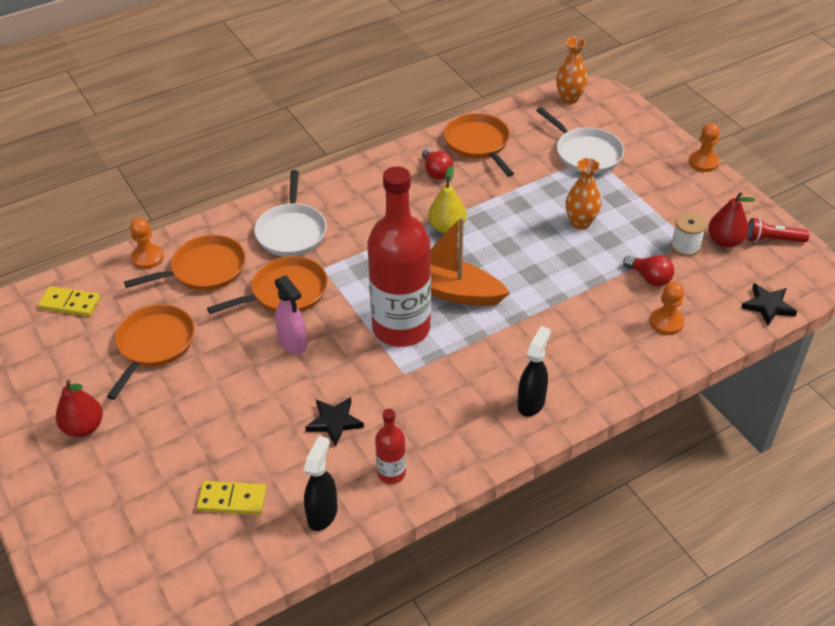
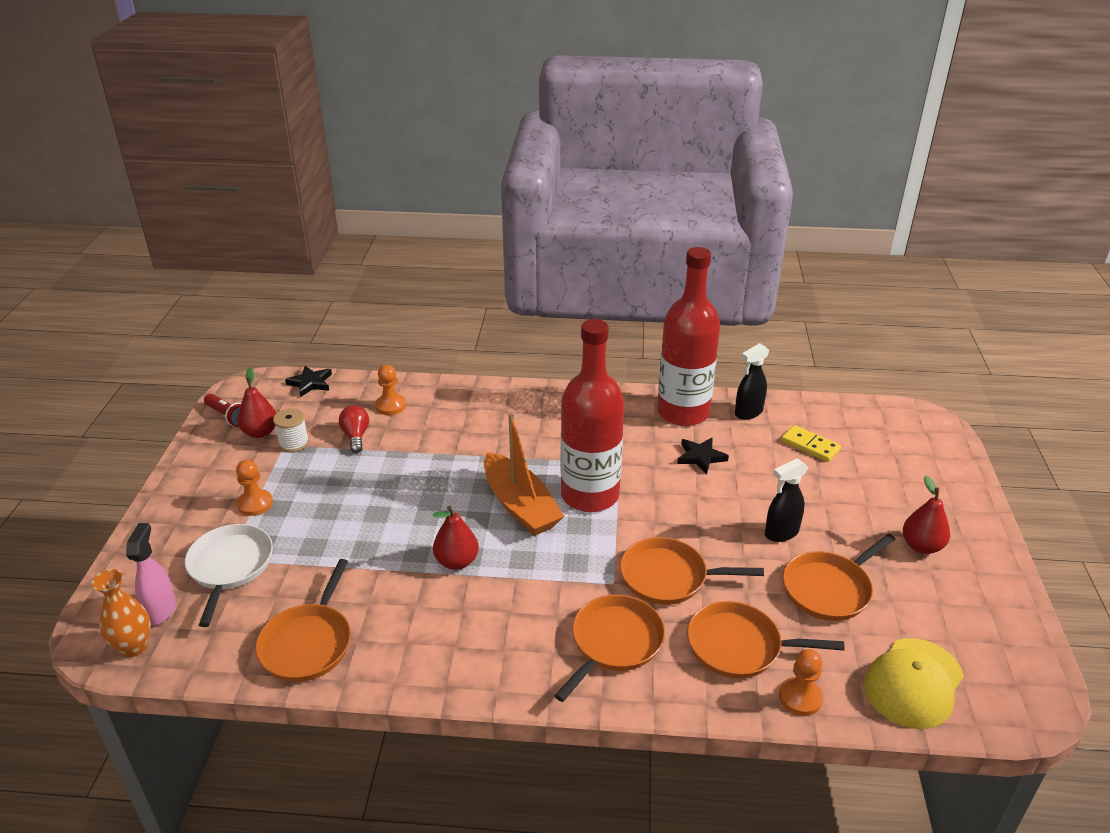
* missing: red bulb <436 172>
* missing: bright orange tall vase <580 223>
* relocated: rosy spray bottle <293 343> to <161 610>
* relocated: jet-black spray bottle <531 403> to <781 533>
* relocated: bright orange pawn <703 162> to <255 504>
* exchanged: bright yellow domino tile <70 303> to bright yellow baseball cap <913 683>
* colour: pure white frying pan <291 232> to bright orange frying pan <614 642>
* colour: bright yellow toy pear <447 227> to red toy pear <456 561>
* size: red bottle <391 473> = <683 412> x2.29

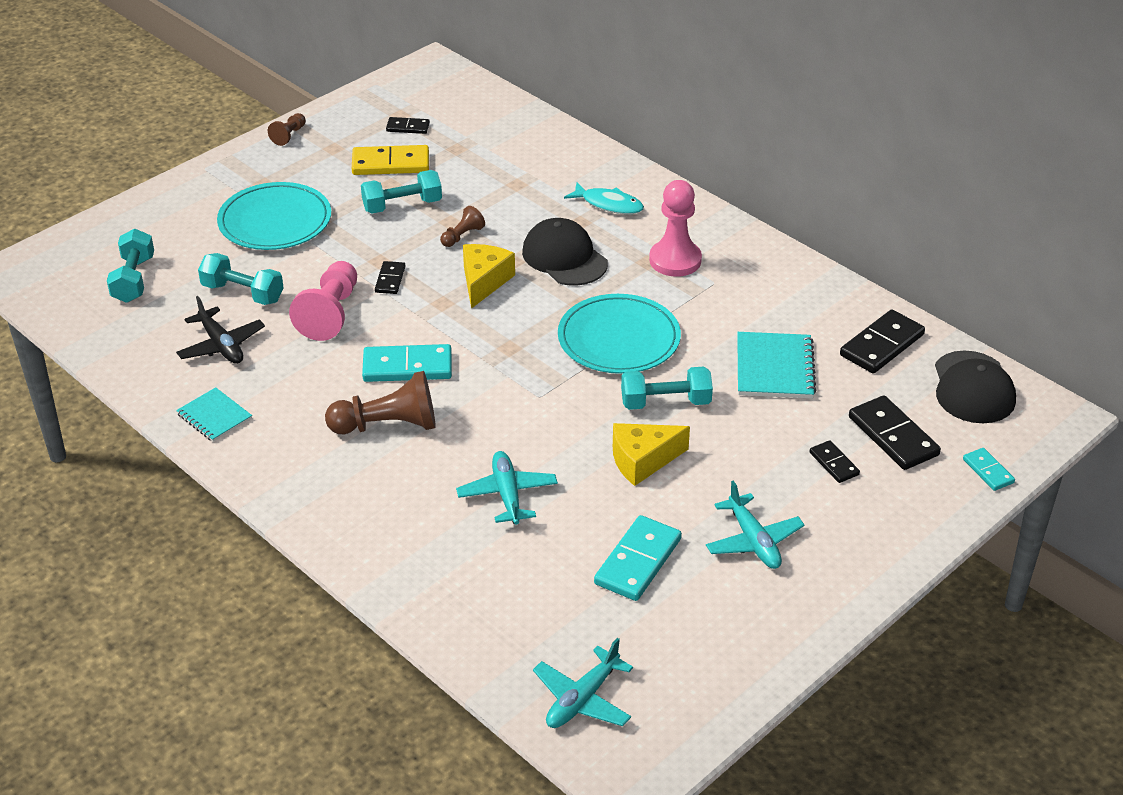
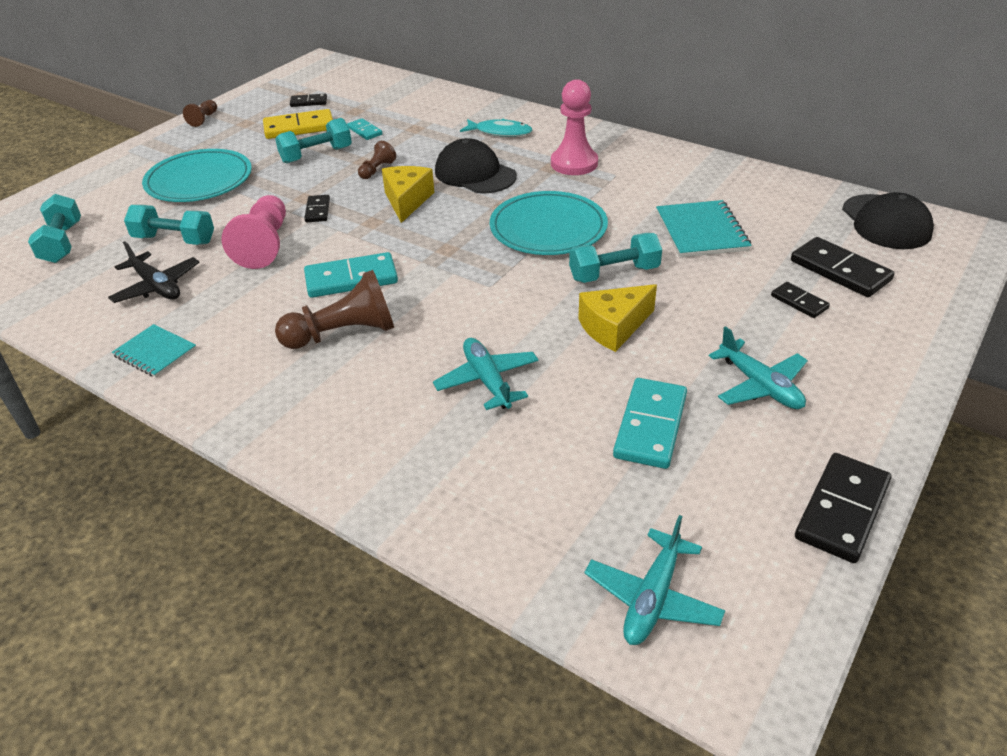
* relocated: jet-black domino tile <881 345> to <842 510>
* relocated: aqua domino tile <988 471> to <364 131>

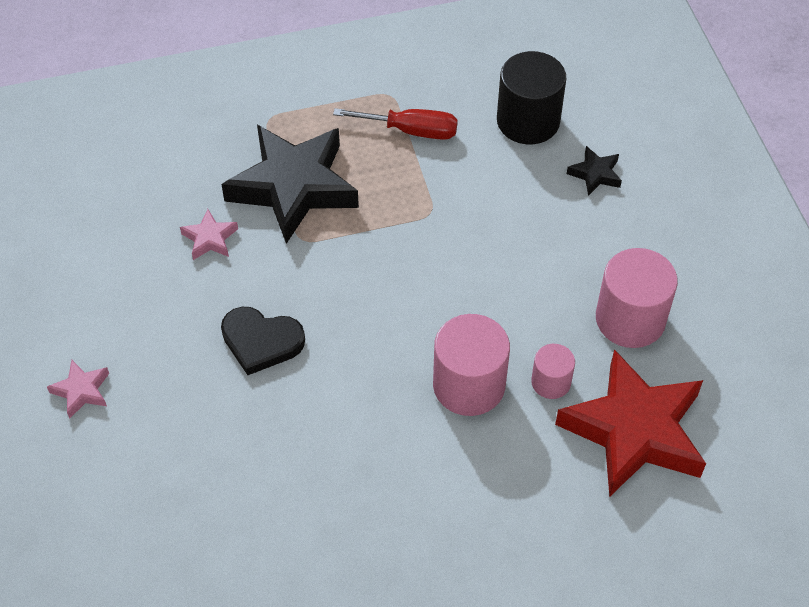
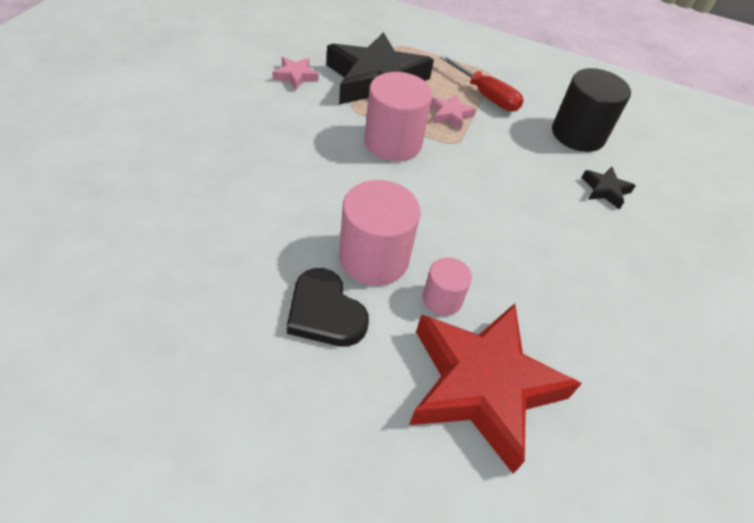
* relocated: rosy star <82 391> to <450 115>
* relocated: jet-black love heart <261 341> to <325 312>
* relocated: rosy cylinder <630 319> to <393 142>

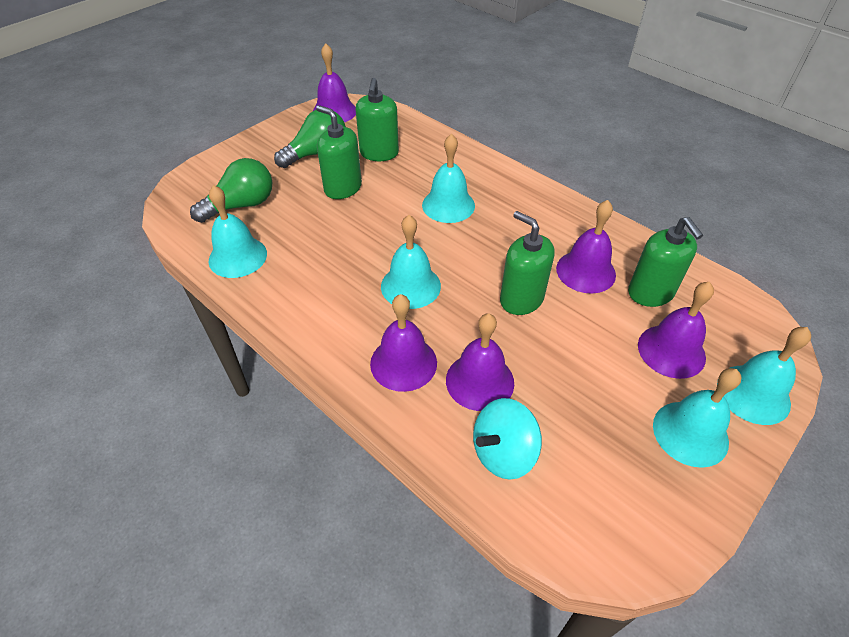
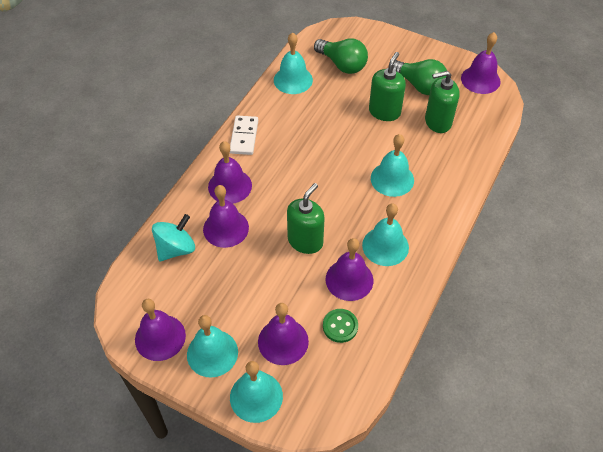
* appeared: violet school bell <160 337>
* appeared: pure white domino tile <244 137>
* relocated: aqua school bell <410 286> to <385 246>
* exchanged: green soap pump <650 293> to green shirt button <340 326>
* spun: aqua whirligig <503 452> = <176 248> 90 degrees clockwise

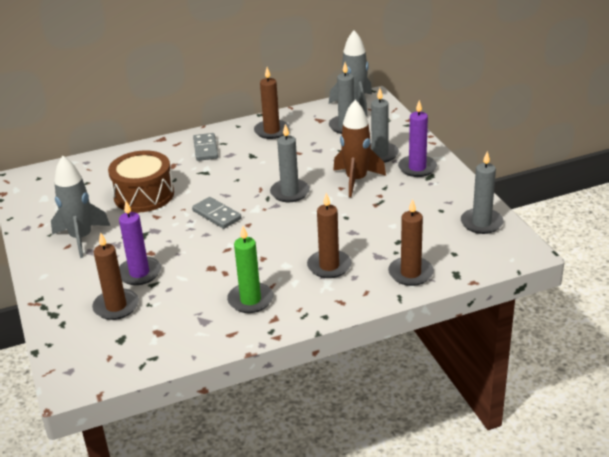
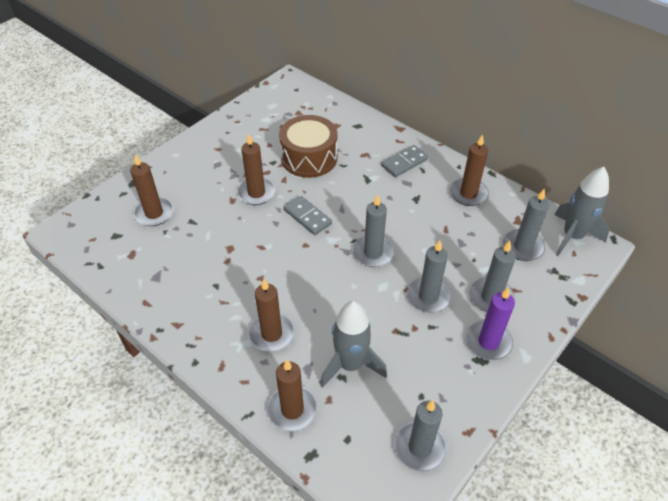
* missing: violet pillar candle <139 273>
* missing: green pillar candle <250 300>
* appeared: dark brown pillar candle <256 193>
* relocated: ash-grey spaceship <81 238> to <350 365>
* exchanged: dark brown spaceship <356 180> to ash-grey pillar candle <428 297>
* spun: ash-grey domino tile <217 215> = <307 217> 60 degrees counterclockwise

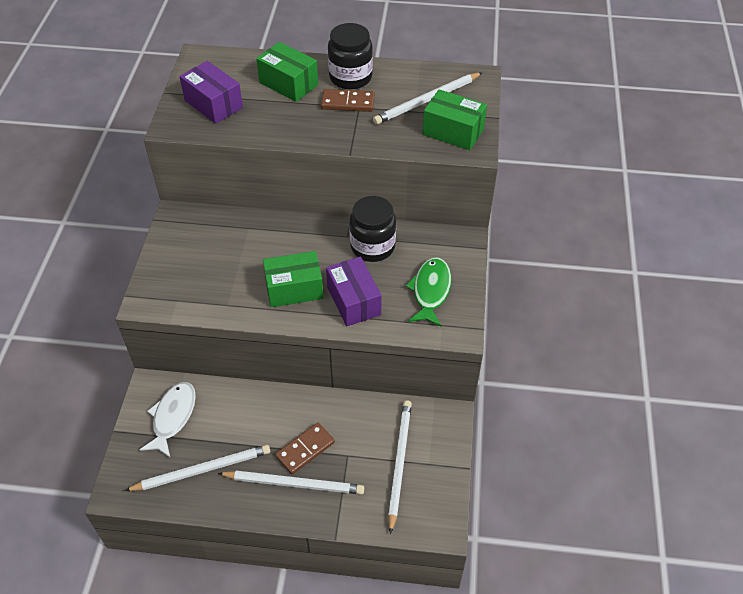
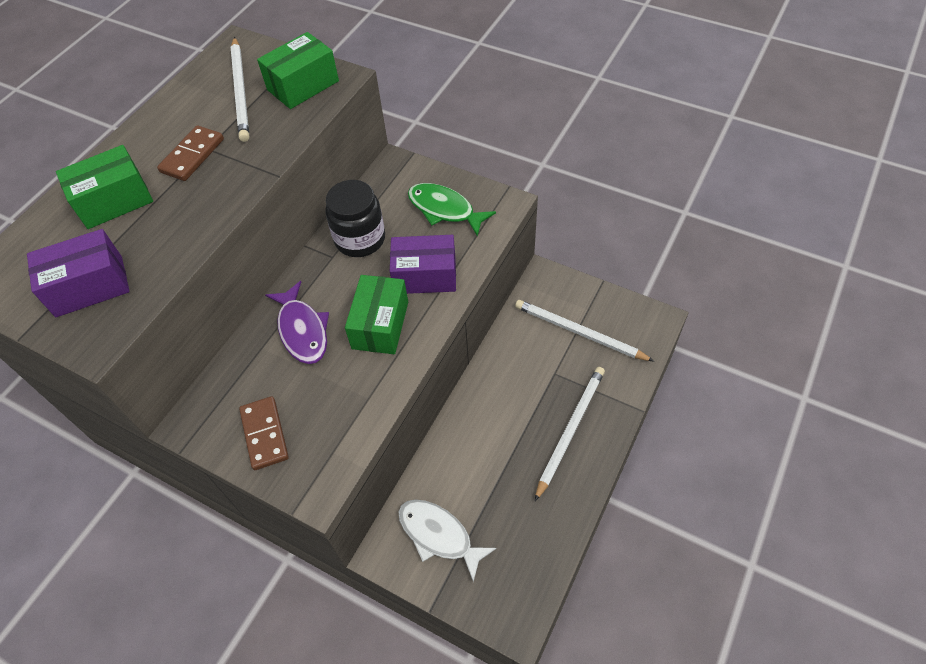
* missing: pure white wooden pencil <202 470>
* missing: jet-black preserve jar <350 77>
* appeared: violet fish figure <302 330>
* relocated: dark brown domino tile <305 449> to <264 434>

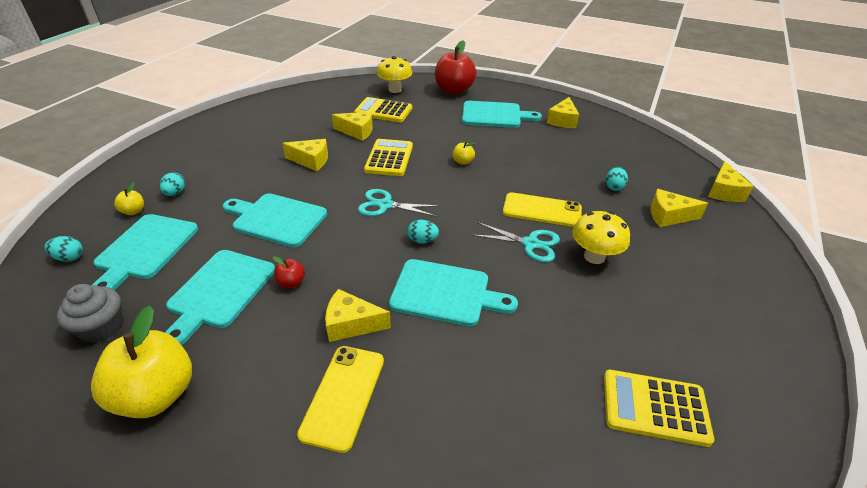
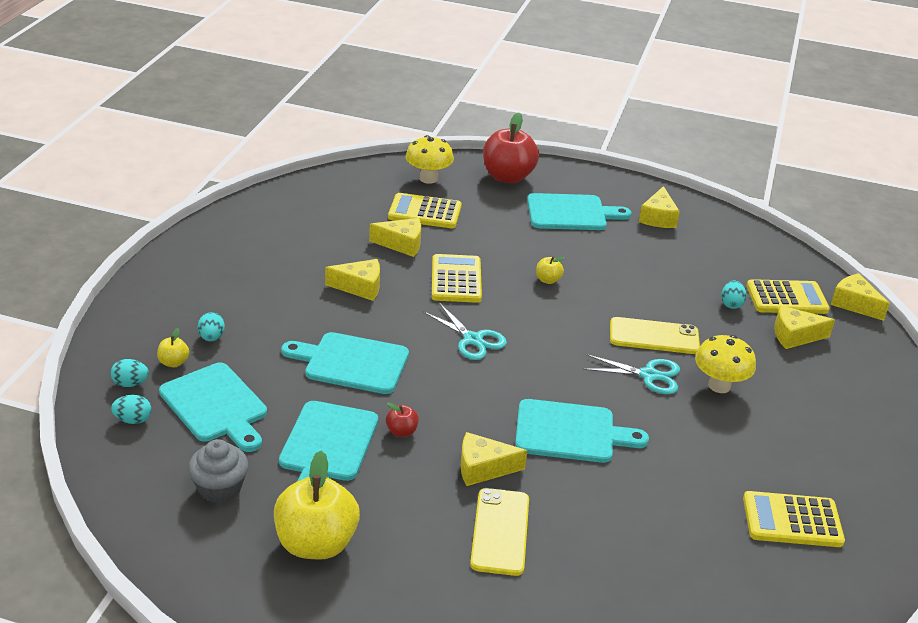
* appeared: bright yellow pocket calculator <786 298>
* relocated: aqua egg <422 240> to <130 384>
* spun: aqua chopping board <145 249> = <216 406> 45 degrees counterclockwise
* spun: aqua shears <385 205> = <472 339> 135 degrees counterclockwise
* spun: bright yellow cheese <723 192> = <854 304> 135 degrees clockwise

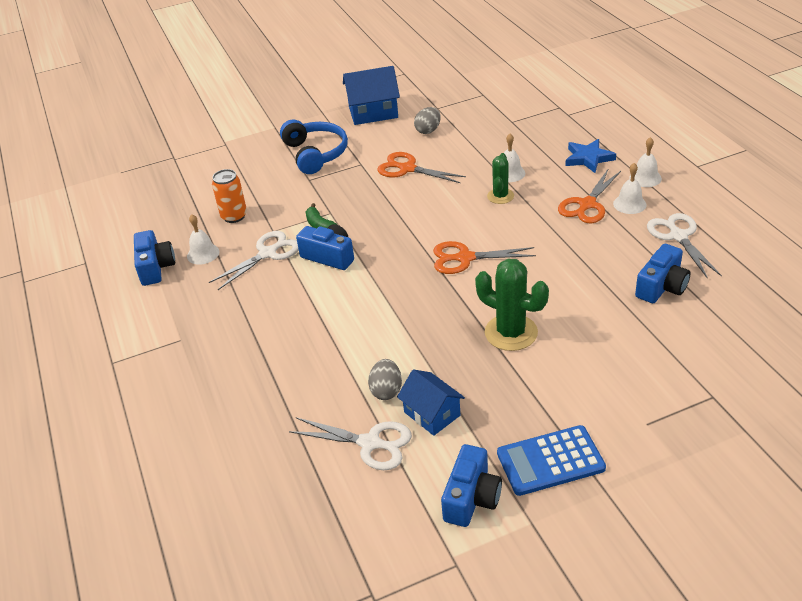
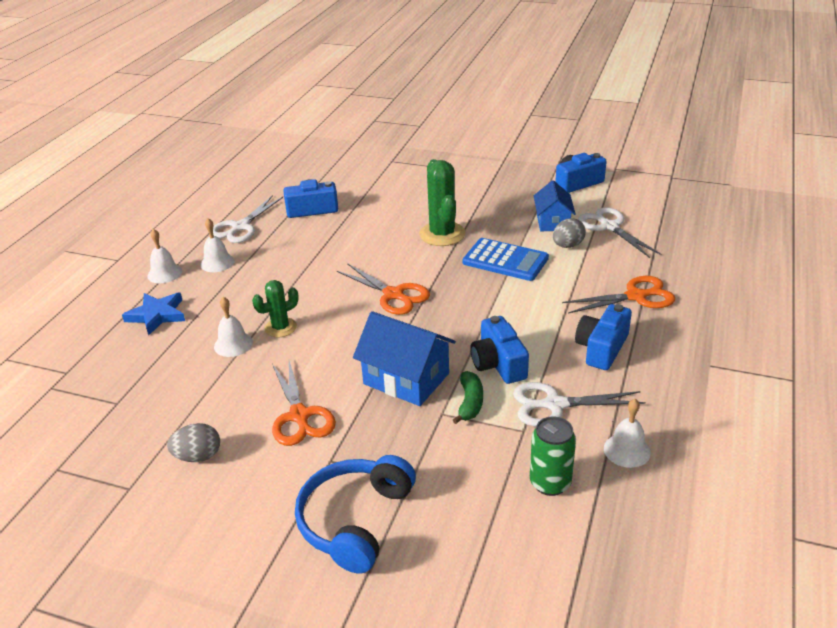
* relocated: cobalt compact camera <155 267> to <601 348>
* relocated: cobalt house <373 112> to <406 379>
* relocated: cobalt pocket calculator <550 461> to <505 260>
* relocated: bright orange shears <587 205> to <636 296>
* colour: bright orange soda can <234 216> to green soda can <550 483>

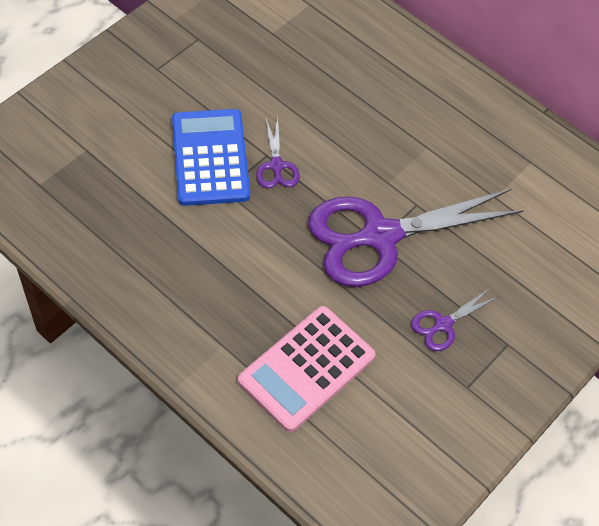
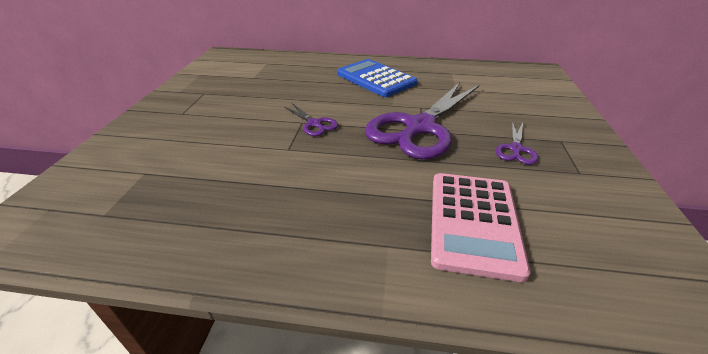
* relocated: cobalt pocket calculator <210 158> to <376 79>

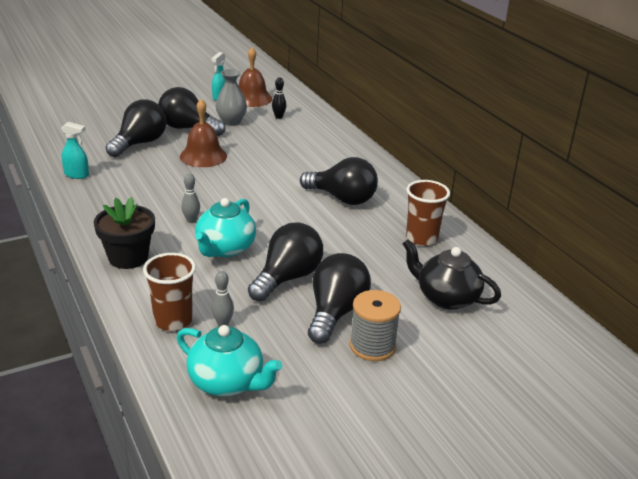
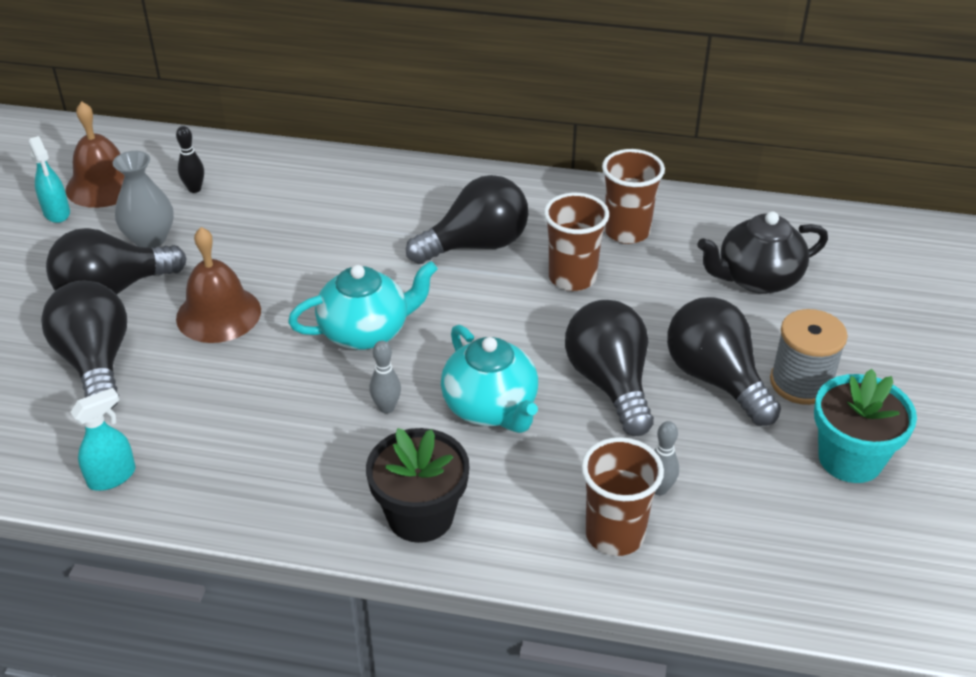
* appeared: dark brown cup <572 278>
* appeared: aqua potted plant <850 458>
* relocated: aqua teapot <227 382> to <366 331>

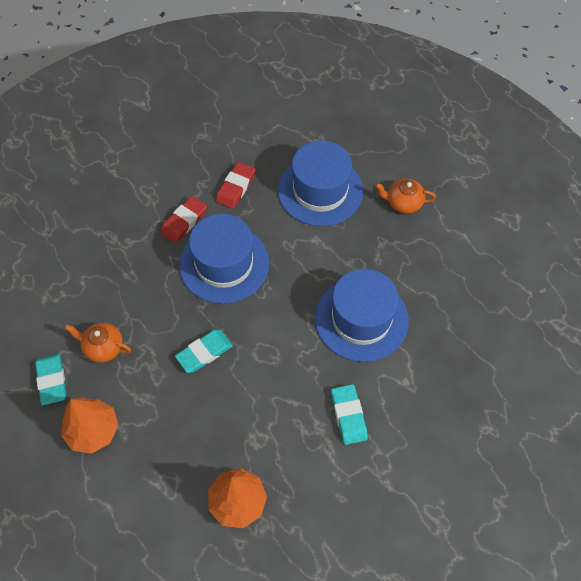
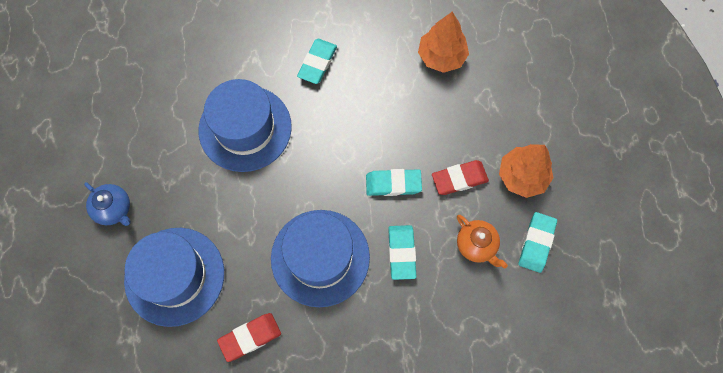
* appeared: aqua pencil eraser <402 253>
* relocated: red pencil eraser <184 221> to <459 179>
* colour: bright orange teapot <403 203> to cobalt teapot <114 209>

